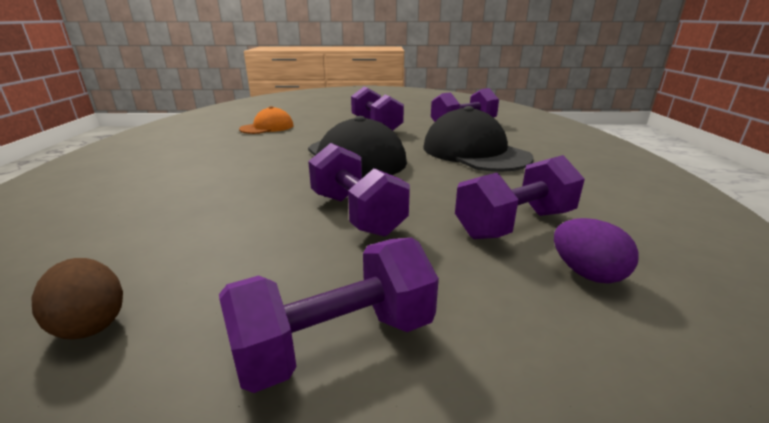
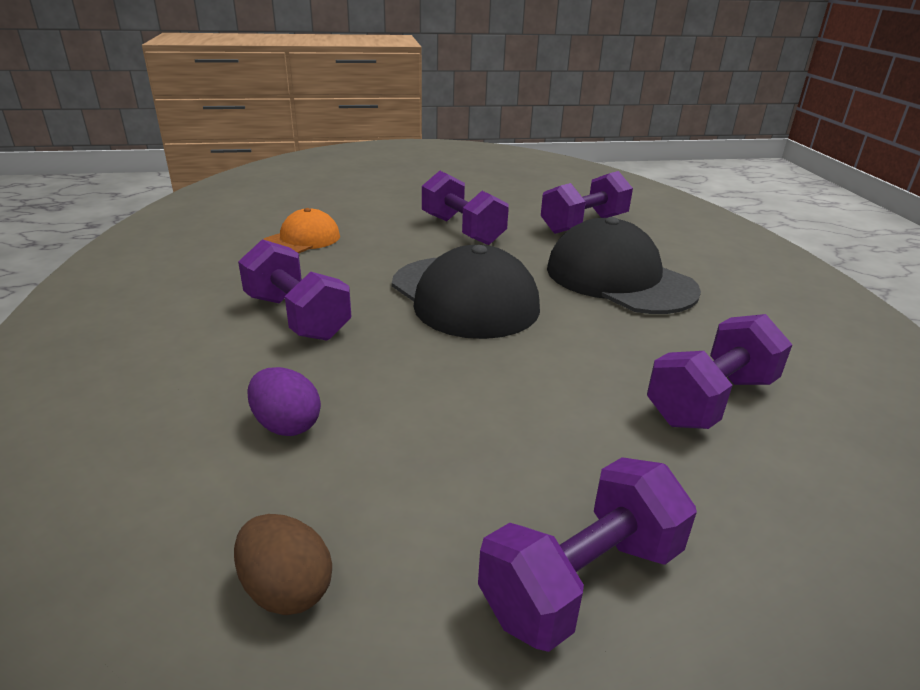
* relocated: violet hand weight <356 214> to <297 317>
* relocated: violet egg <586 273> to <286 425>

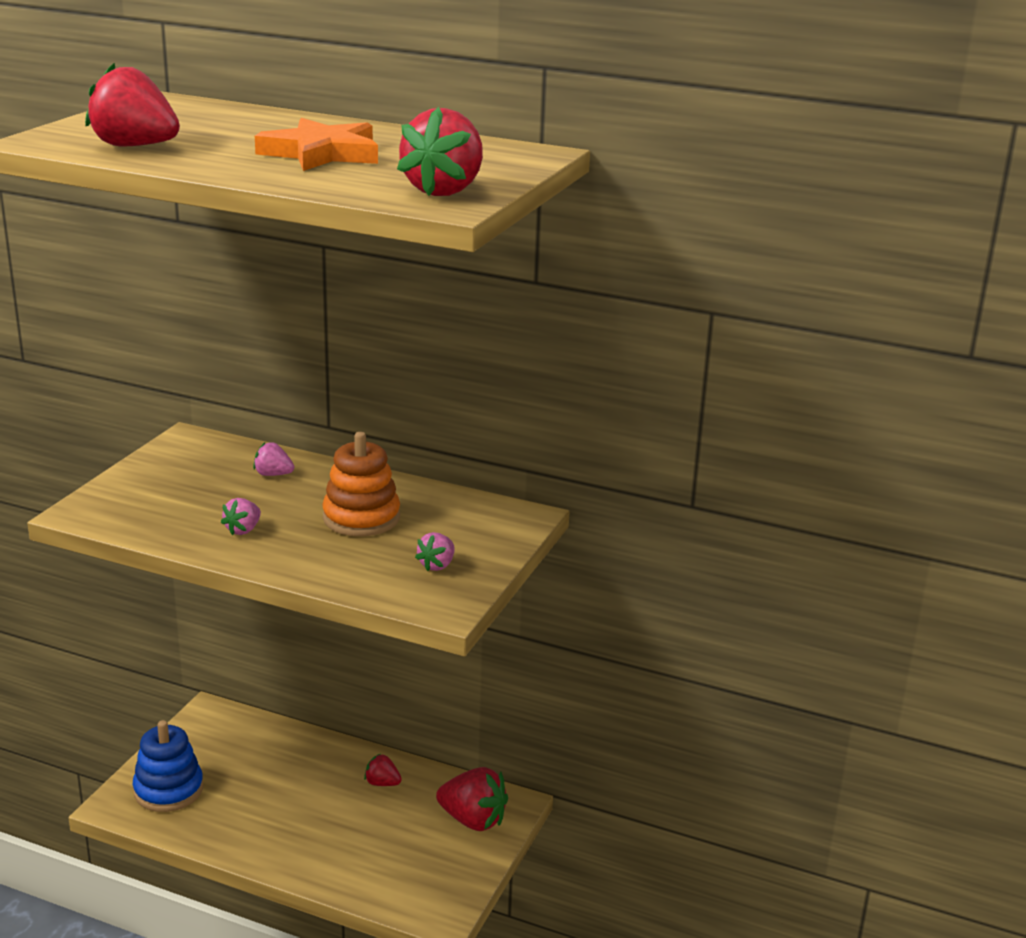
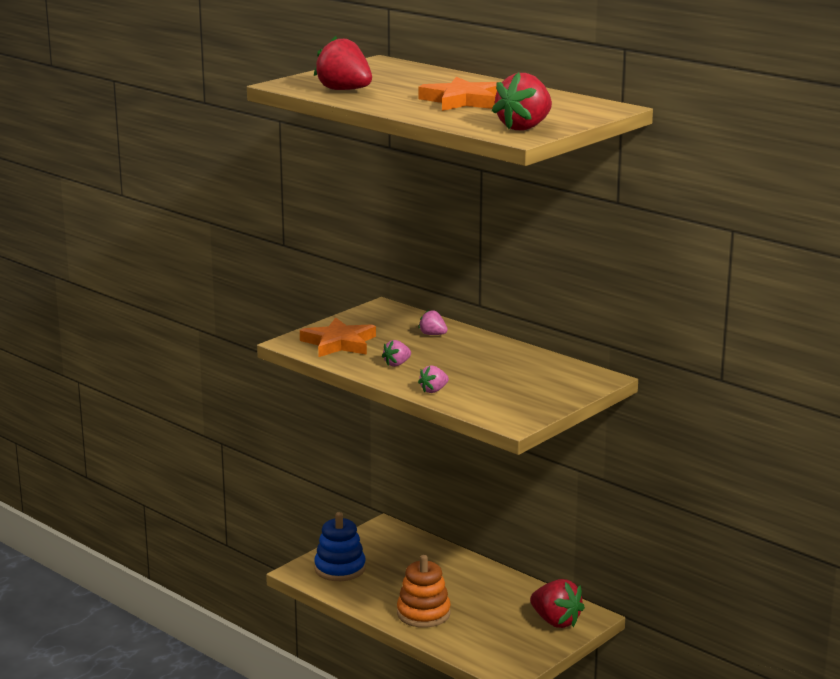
* missing: red strawberry <382 783>
* appeared: bright orange star <339 343>
* relocated: bright orange stacking toy <361 518> to <423 613>
* relocated: rosy strawberry <437 565> to <434 390>

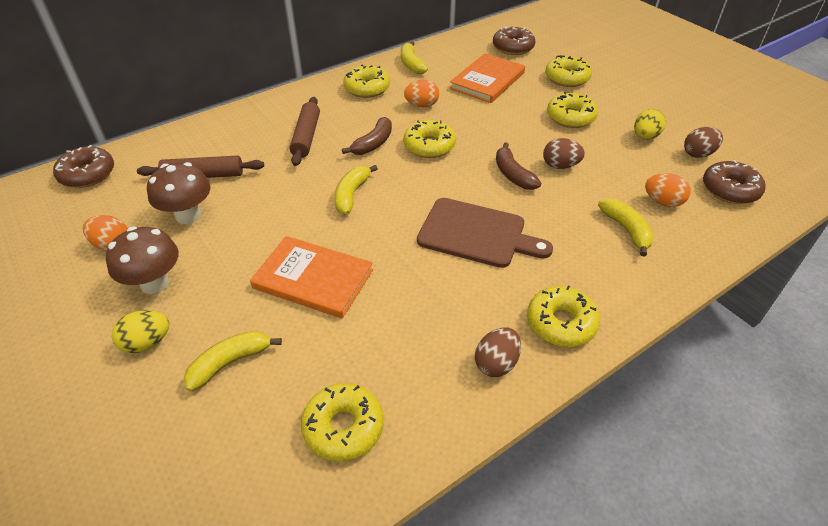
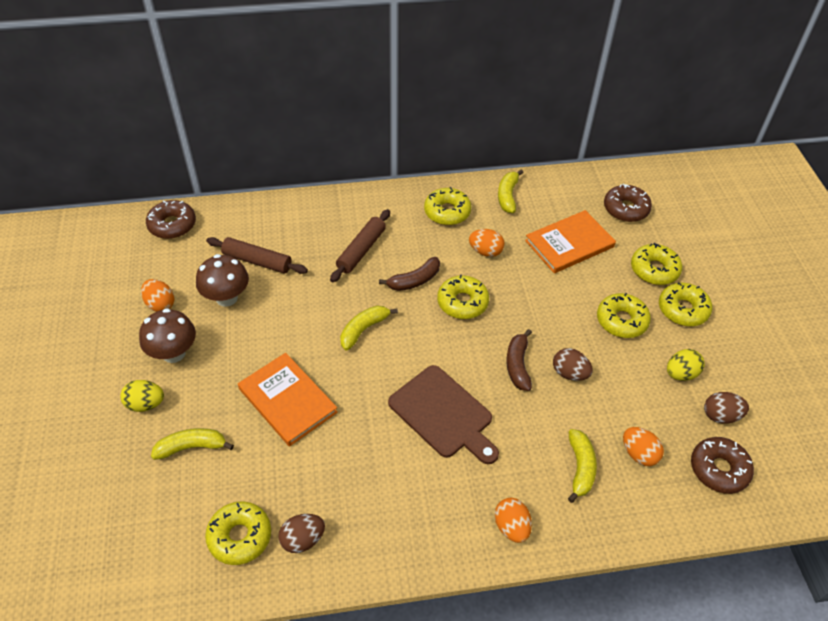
* appeared: bright orange egg <511 527>
* relocated: dark brown egg <496 363> to <303 539>
* relocated: bright yellow glazed donut <561 323> to <683 309>

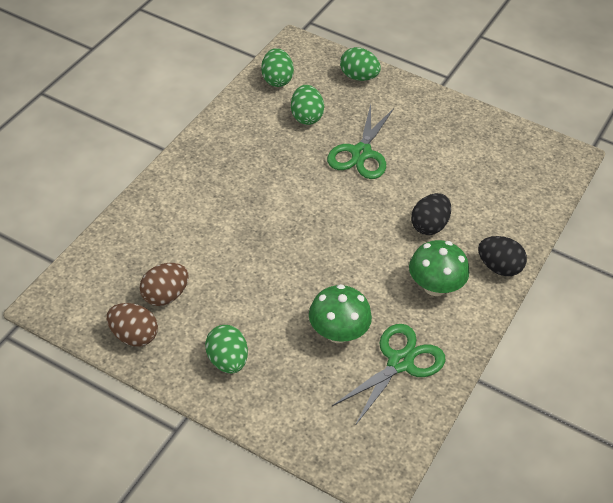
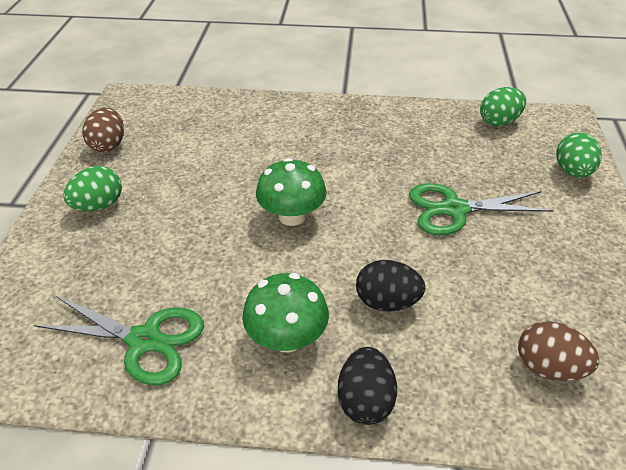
* missing: green egg <306 117>
* relocated: dark brown egg <165 296> to <549 368>
* relocated: green toadstool <338 333> to <292 216>

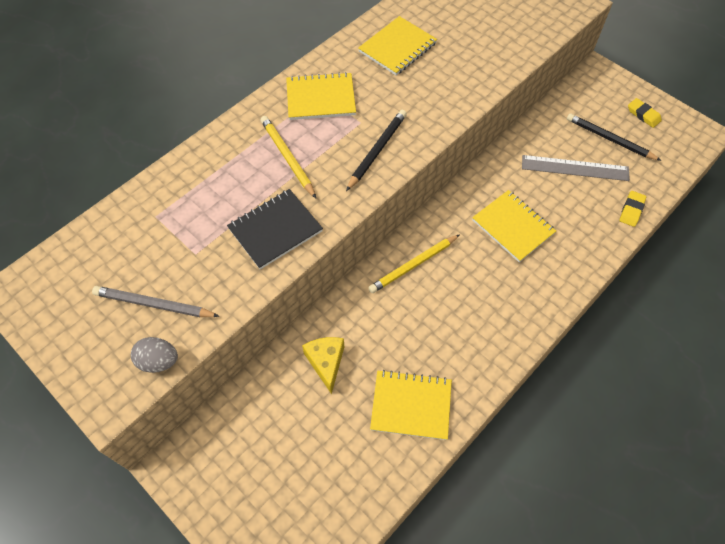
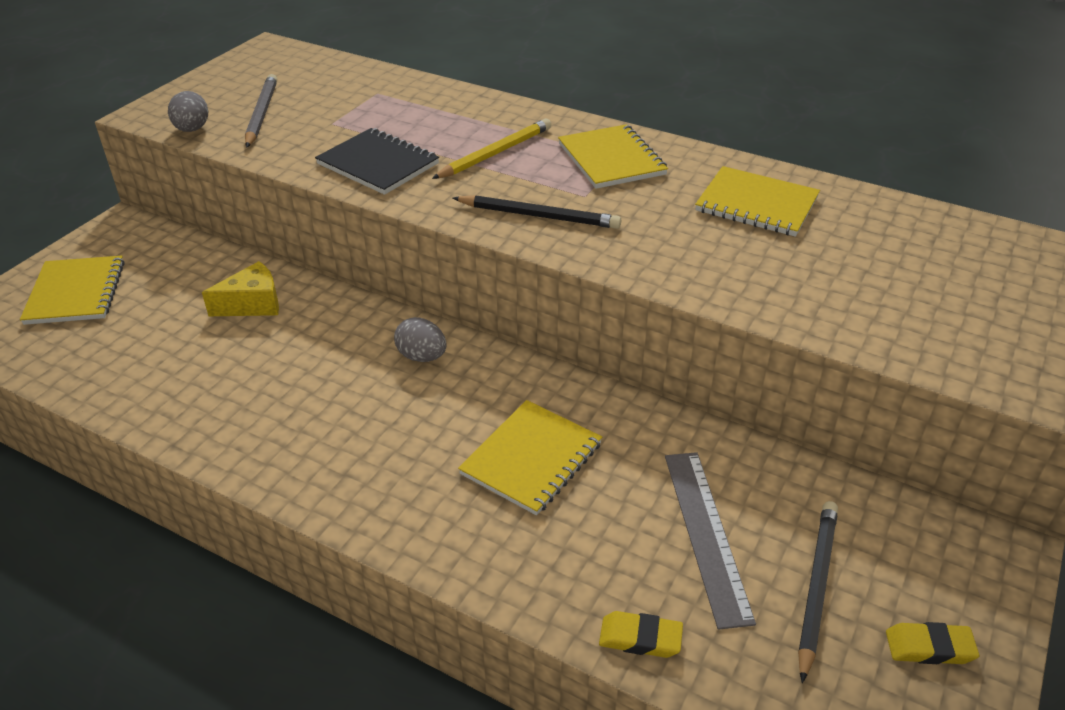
* relocated: bright yellow notepad <411 405> to <76 292>
* exchanged: bright yellow wooden pencil <413 265> to ash-grey egg <422 356>
* spun: bright yellow pencil eraser <643 115> = <929 647> 60 degrees clockwise

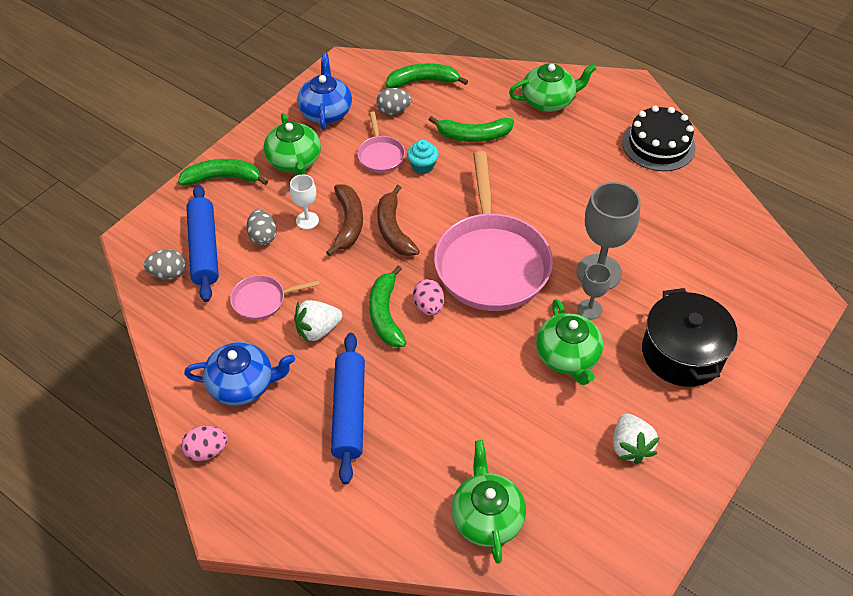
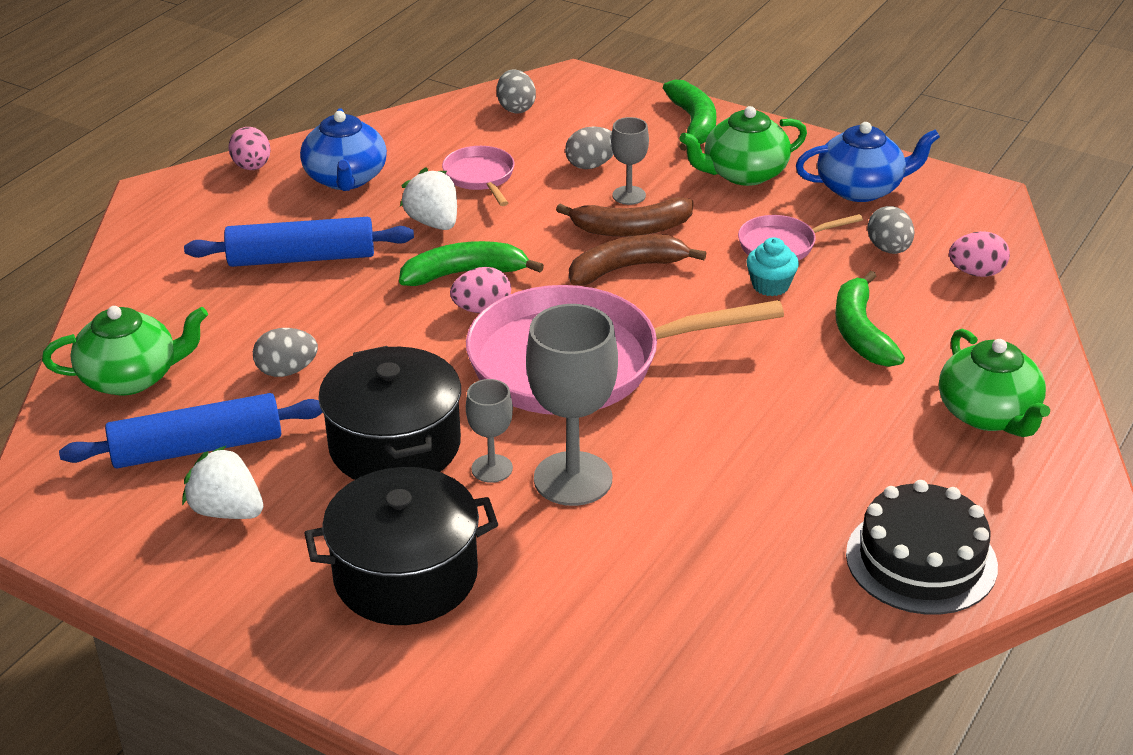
* appeared: ash-grey egg <287 371>
* relocated: cobalt rolling pin <204 249> to <197 448>
* exchanged: green banana <423 81> to rosy egg <976 273>
* exchanged: green teapot <567 357> to jet-black pot <395 445>
* colour: pure white goblet <307 220> to ash-grey goblet <629 195>
* spun: pure white strawberry <630 447> = <227 511> 45 degrees clockwise

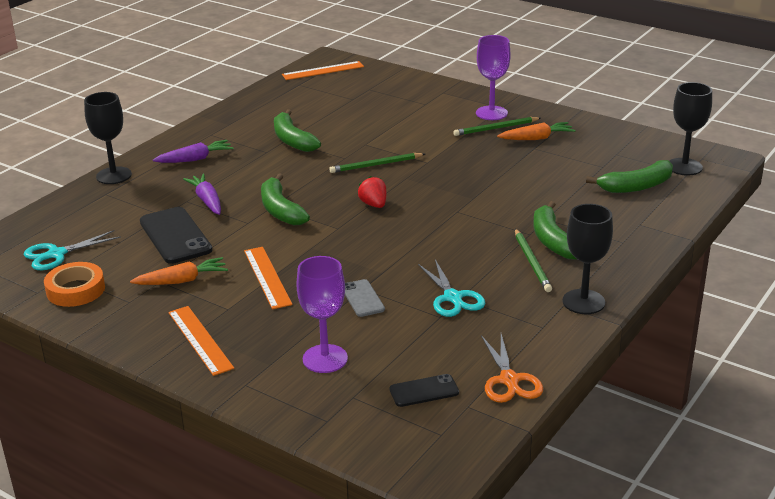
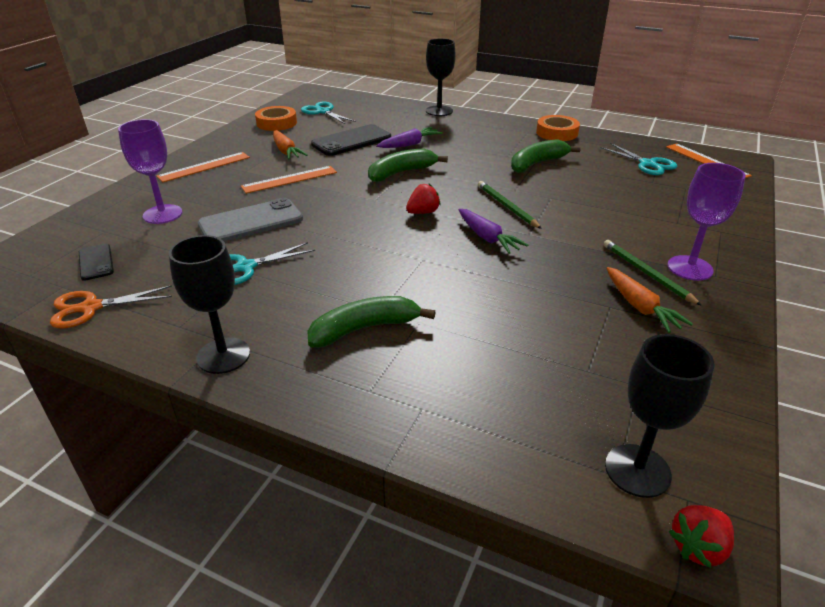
* missing: green wooden pencil <532 262>
* missing: green banana <636 186>
* appeared: bright orange roll of tape <557 133>
* appeared: aqua shears <647 164>
* appeared: red strawberry <698 547>
* relocated: violet root vegetable <195 159> to <487 238>
* size: ash-grey smartphone <362 298> = <251 222> x1.80

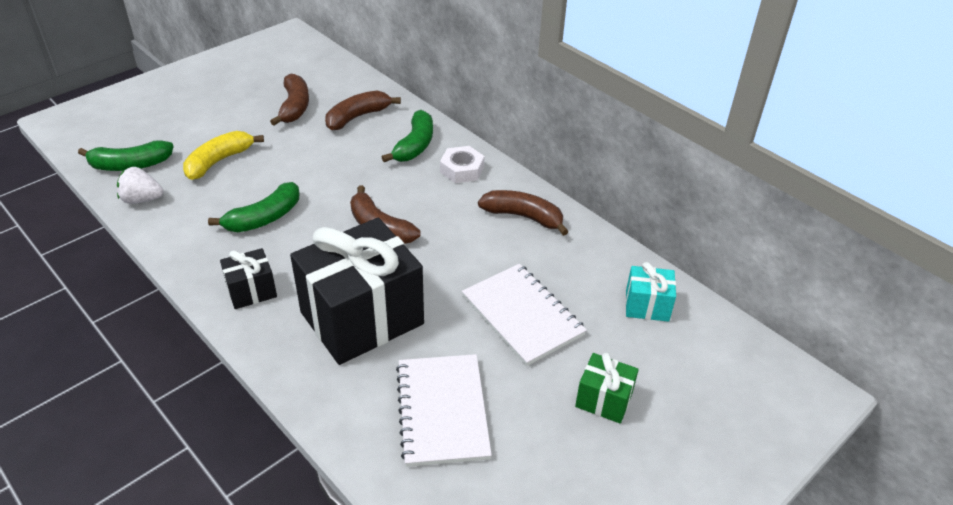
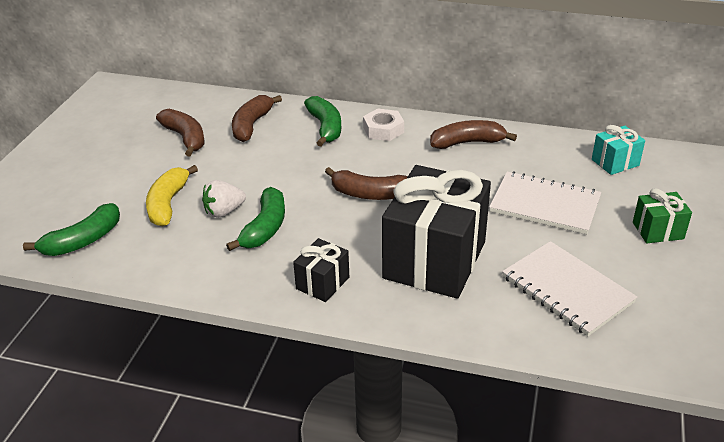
* relocated: pure white strawberry <142 199> to <224 211>

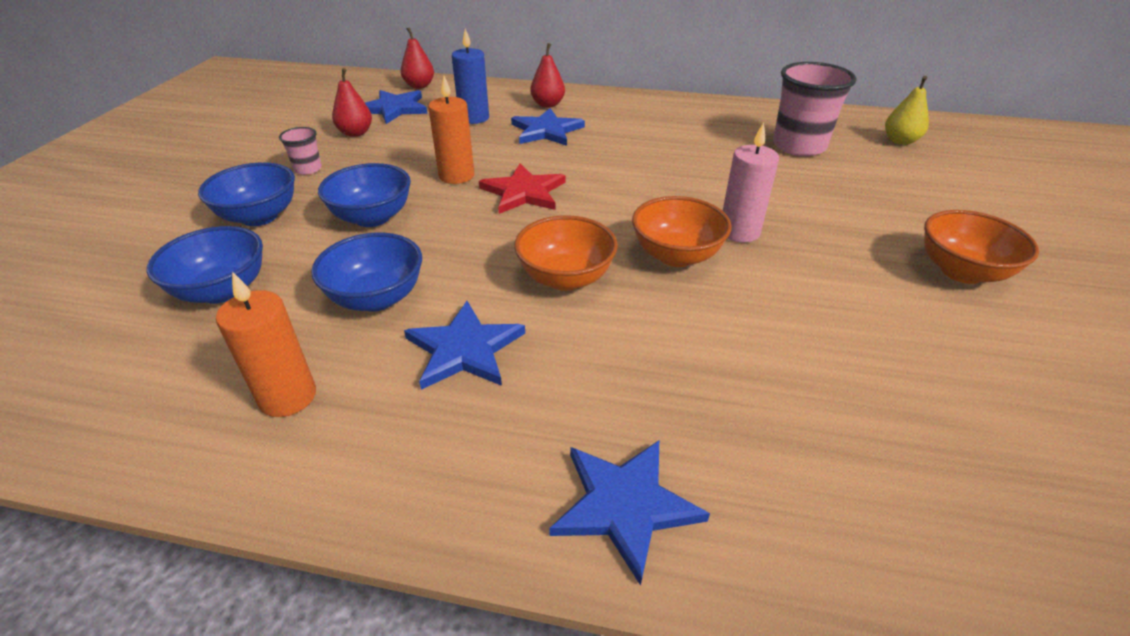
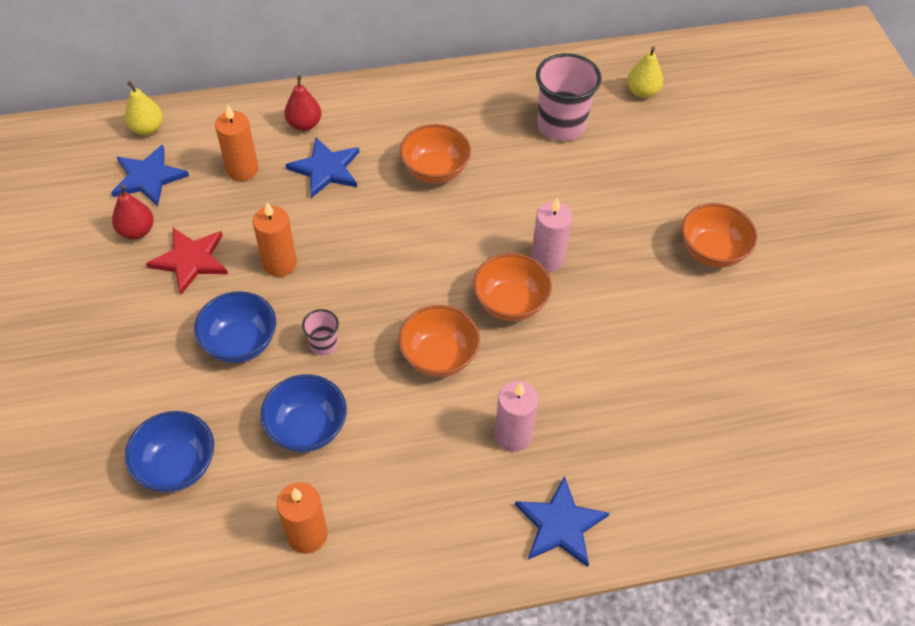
* missing: cobalt deep dish <259 217>
* missing: cobalt star <464 349>
* appeared: bright orange deep dish <435 170>
* appeared: rosy pillar candle <513 435>
* relocated: rosy cup <308 169> to <323 344>
* relocated: red star <523 192> to <190 260>
* colour: red toy pear <419 86> to bright yellow toy pear <147 128>
* colour: cobalt pillar candle <474 118> to bright orange pillar candle <242 169>

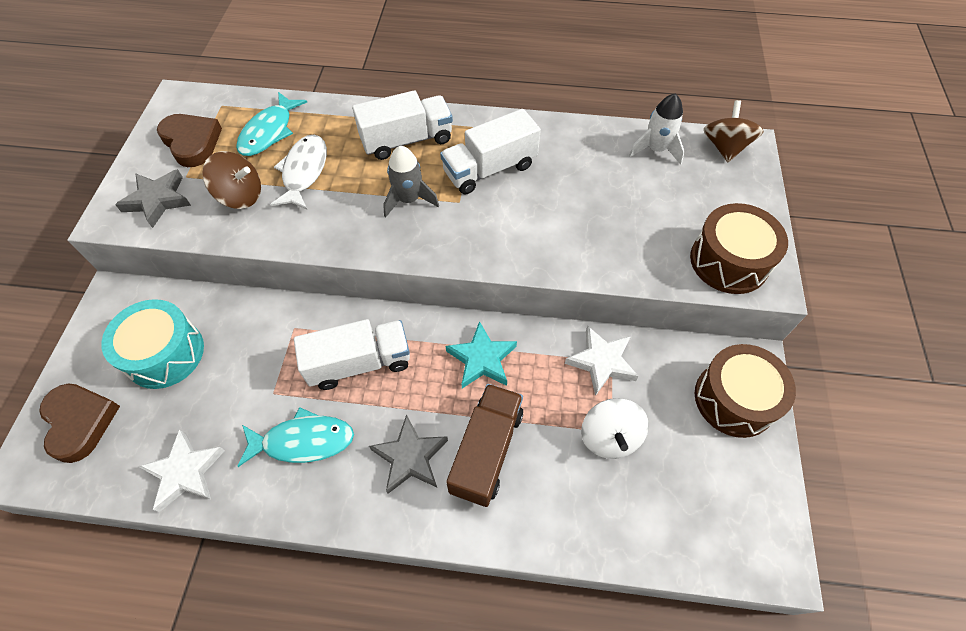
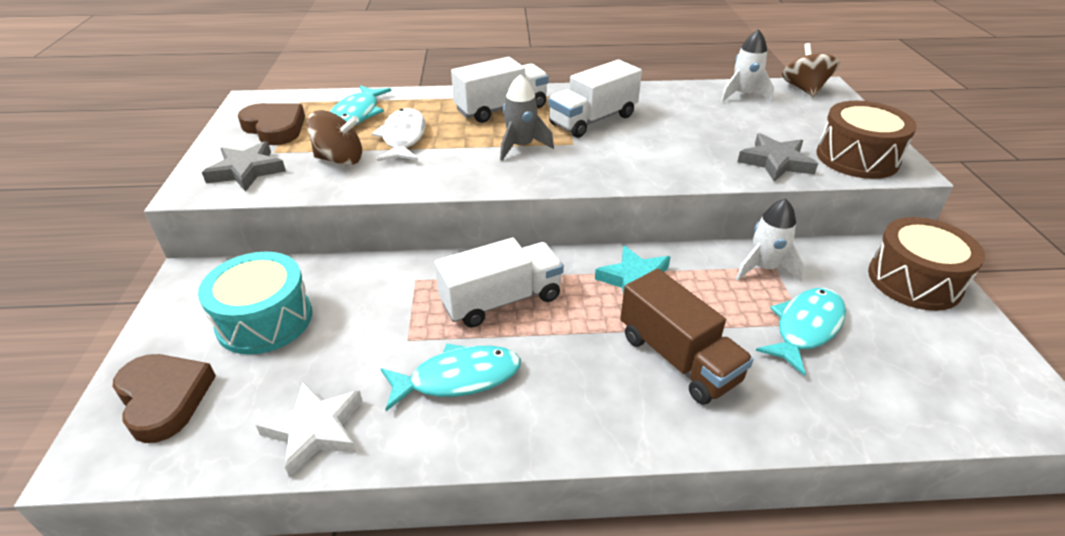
* relocated: ash-grey star <410 457> to <775 162>
* exchanged: pure white star <602 362> to pure white spaceship <764 268>
* exchanged: pure white whirligig <609 437> to aqua fish figure <805 328>
* spun: dark brown lorry <486 451> = <678 358> 135 degrees clockwise

